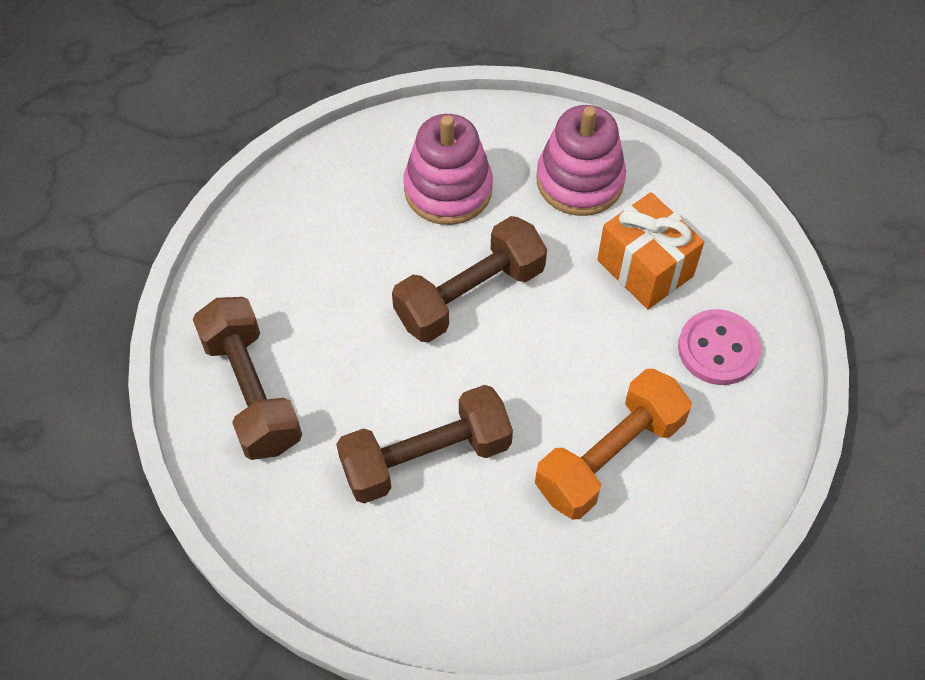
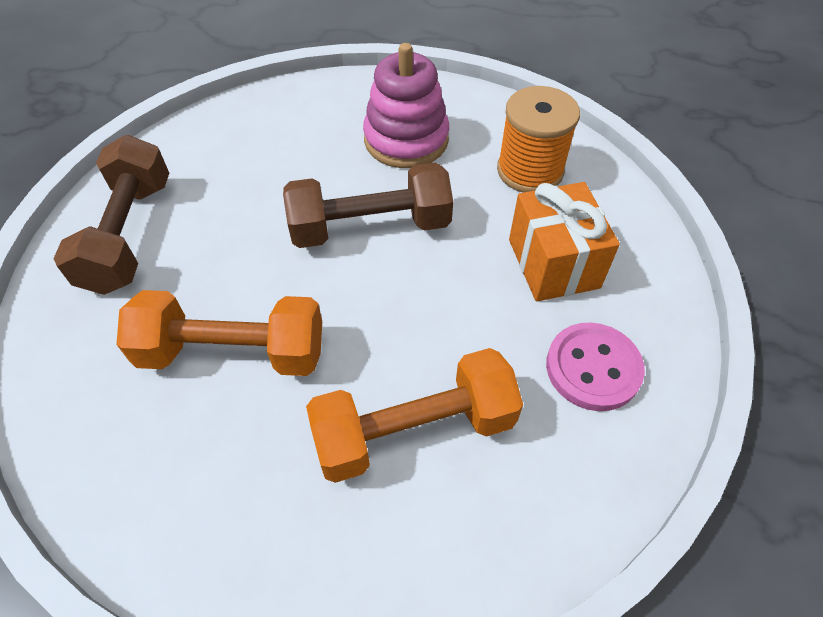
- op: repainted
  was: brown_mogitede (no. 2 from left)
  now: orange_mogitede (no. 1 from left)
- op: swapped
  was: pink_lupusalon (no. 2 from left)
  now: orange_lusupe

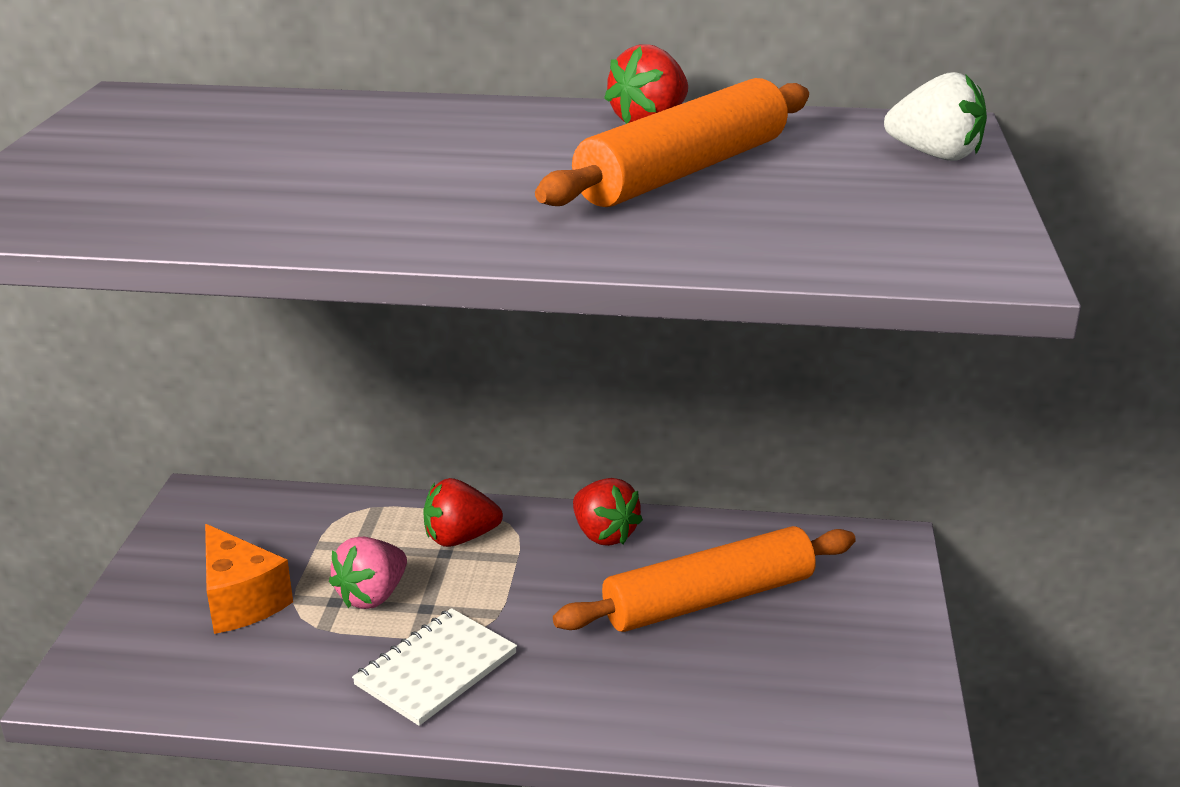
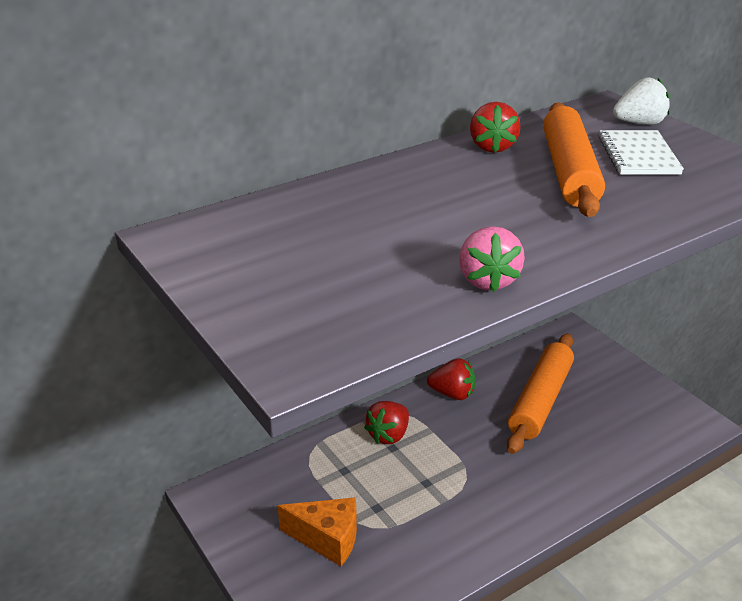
- op: shifted
  was: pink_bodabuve
- op: shifted
  was: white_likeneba

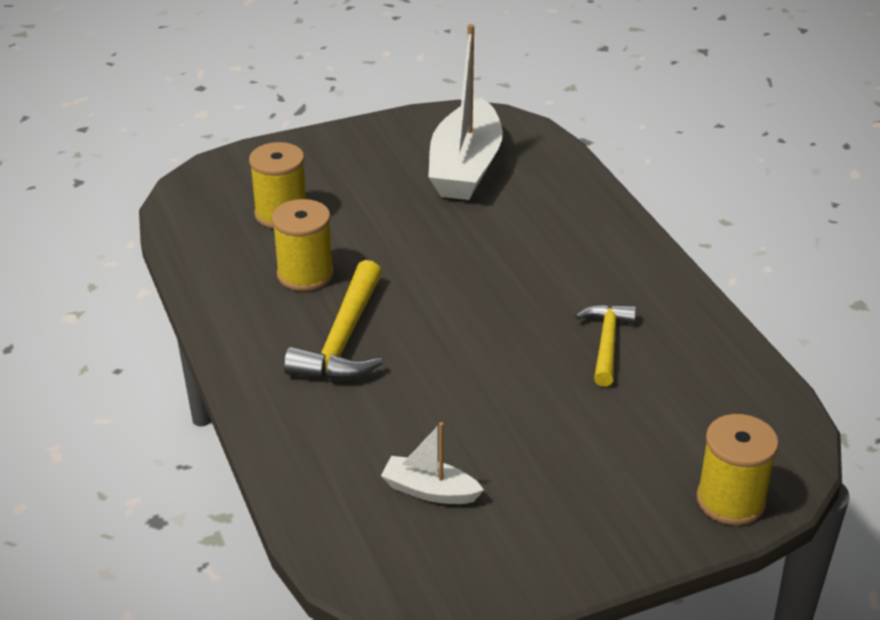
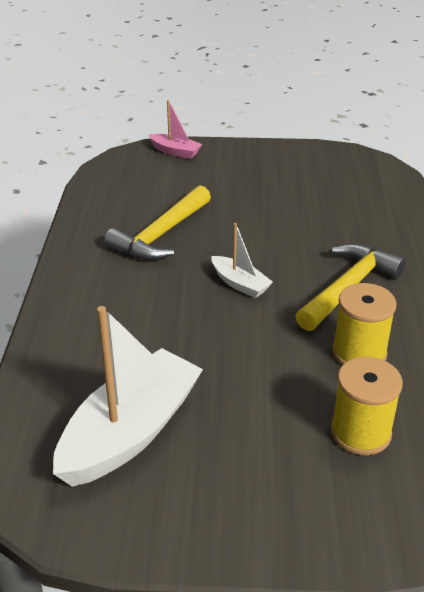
- op: shifted
  was: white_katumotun (no. 1 from left in the first image)
  now: white_katumotun (no. 2 from left)
- op: scaled
  was: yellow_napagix (no. 2 from left in the first image)
  ratio: 1.51
- op: swapped
  was: yellow_lusupe (no. 3 from left)
  now: pink_katumotun

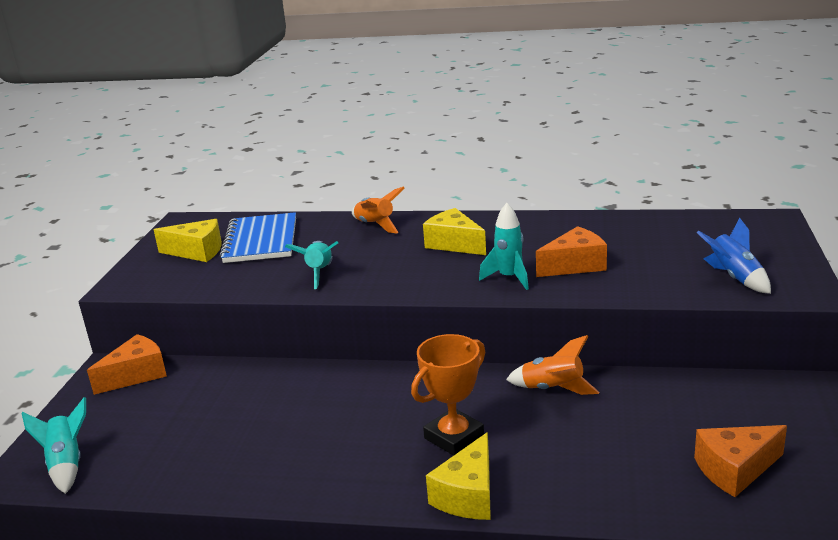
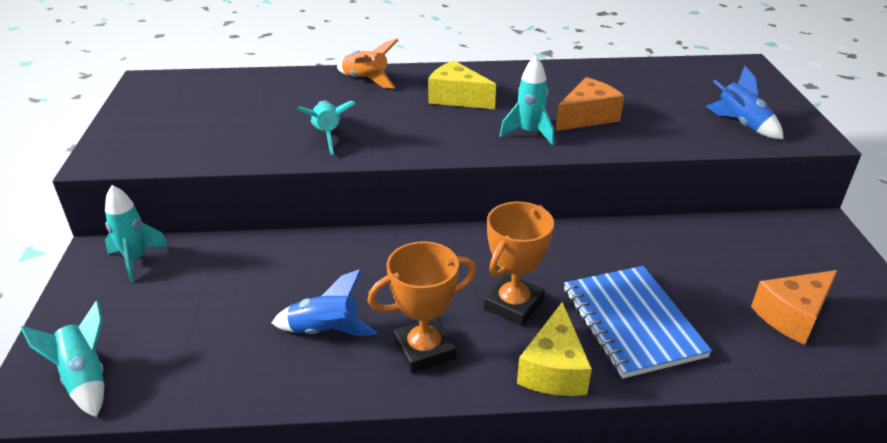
- op: swapped
  was: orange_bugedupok (no. 1 from left)
  now: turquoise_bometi (no. 2 from left)
- op: gone
  was: yellow_bugedupok (no. 1 from left)
- op: shifted
  was: blue_likeneba
- op: gone
  was: orange_bometi (no. 2 from left)
- op: new
  now: blue_bometi (no. 1 from left)
- op: new
  now: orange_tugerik (no. 1 from left)

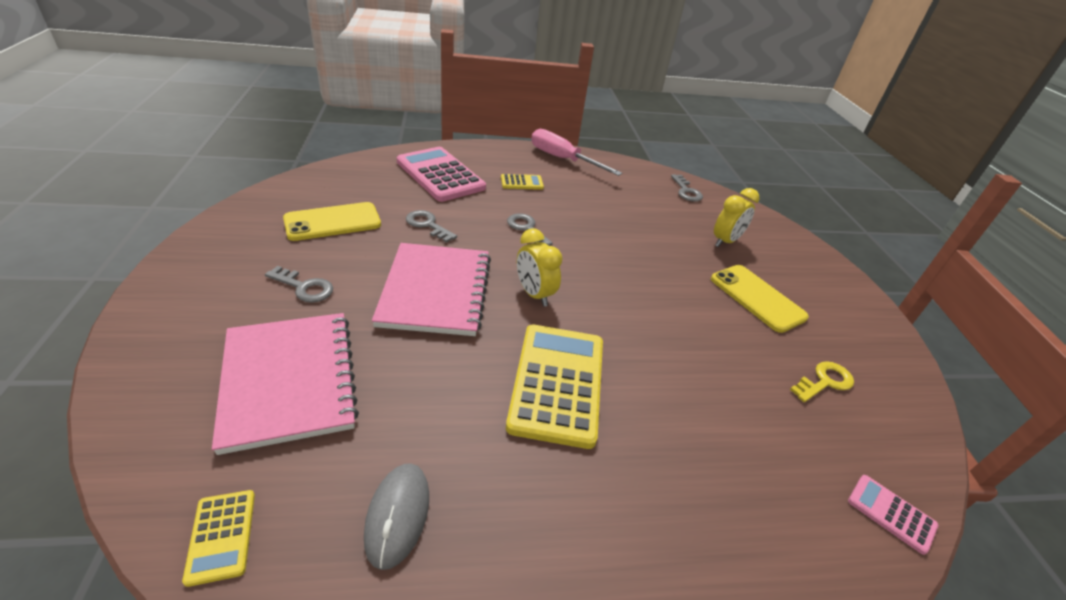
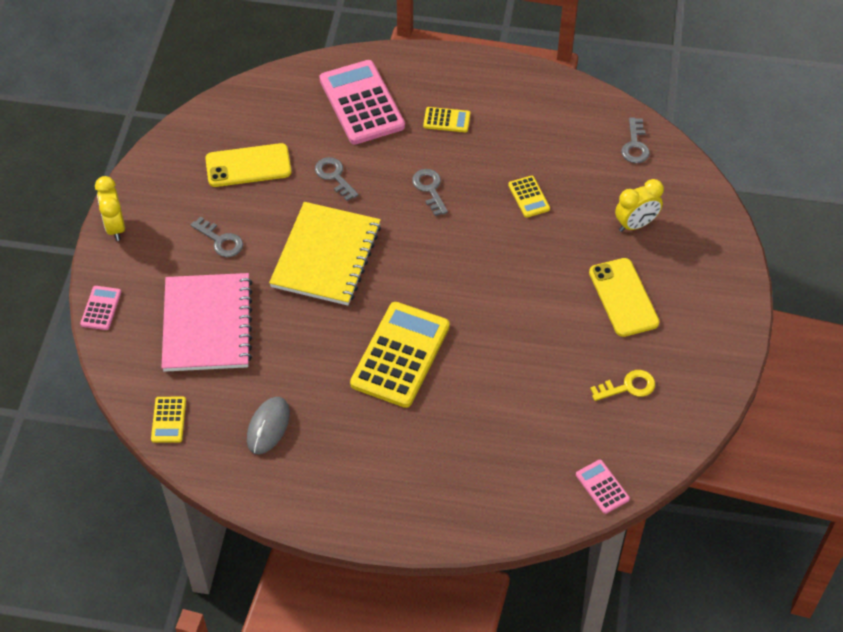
- op: repainted
  was: pink_likeneba (no. 2 from left)
  now: yellow_likeneba
- op: shifted
  was: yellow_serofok (no. 1 from left)
- op: gone
  was: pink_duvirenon
- op: new
  now: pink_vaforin (no. 1 from left)
- op: new
  now: yellow_vaforin (no. 4 from left)

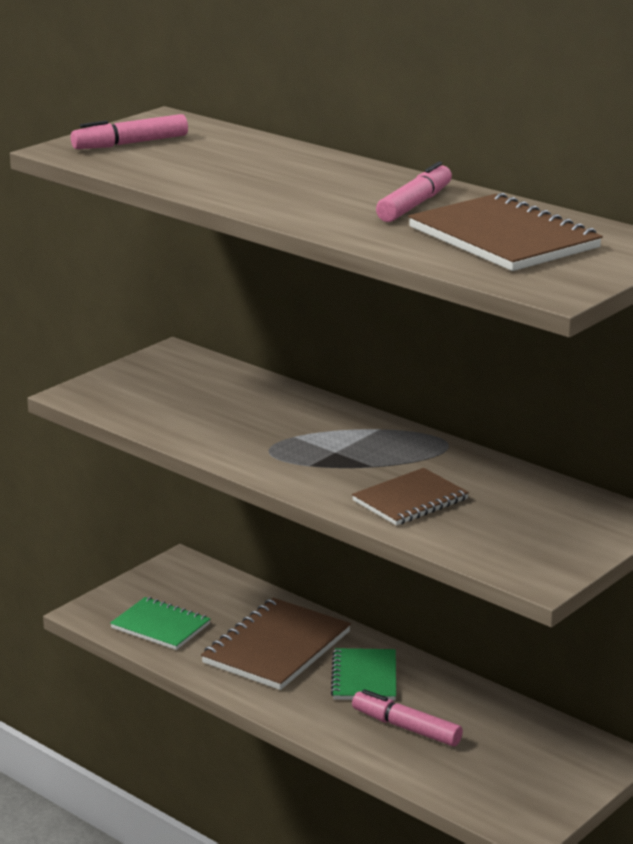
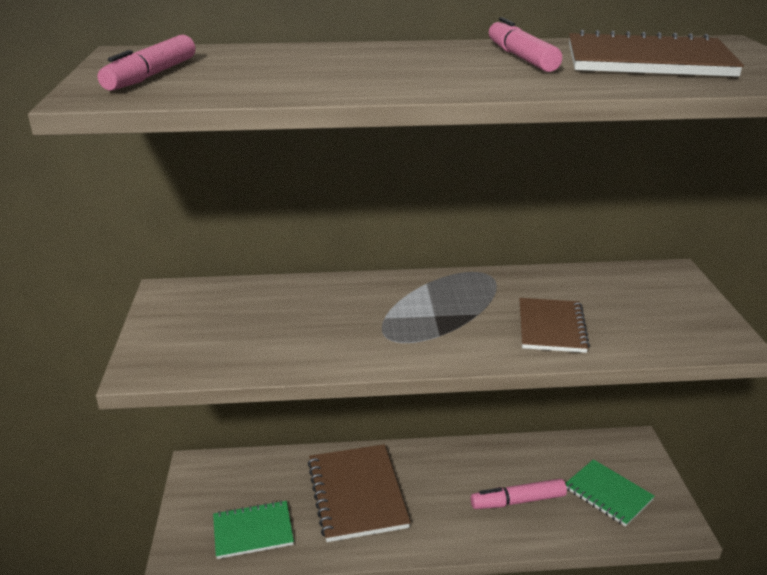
- op: shifted
  was: green_likeneba (no. 2 from left)

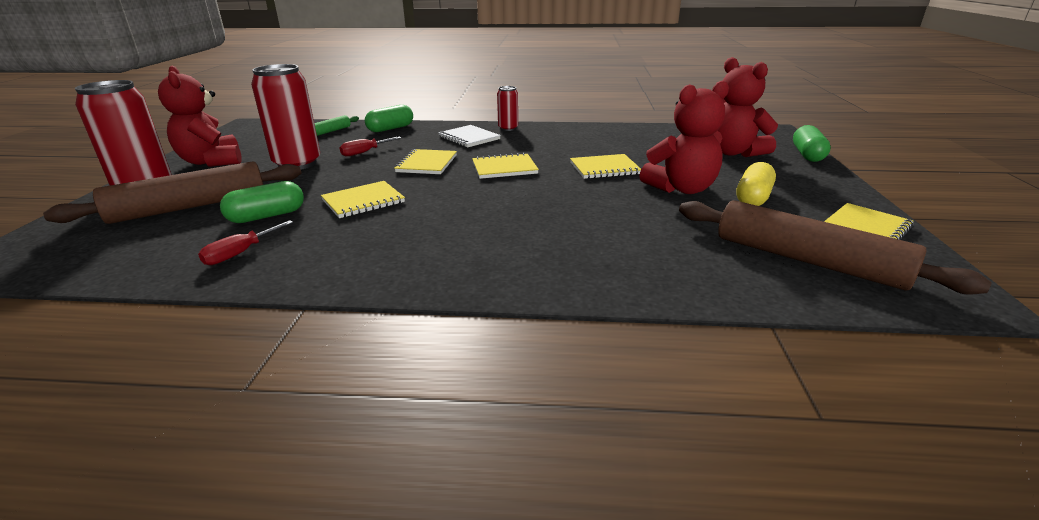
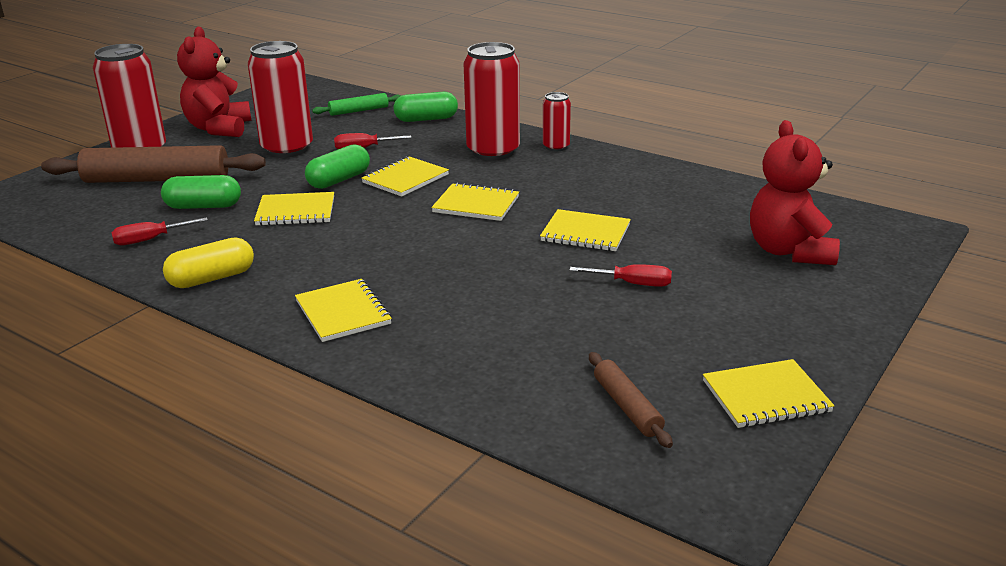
- op: swapped
  was: white_likeneba
  now: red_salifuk (no. 3 from left)
- op: swapped
  was: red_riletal (no. 2 from left)
  now: red_duvirenon (no. 3 from left)
- op: scaled
  was: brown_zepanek (no. 2 from left)
  ratio: 0.49
- op: shifted
  was: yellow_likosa
- op: shifted
  was: green_likosa (no. 3 from left in the first image)
  now: green_likosa (no. 2 from left)
- op: new
  now: yellow_likeneba (no. 2 from left)

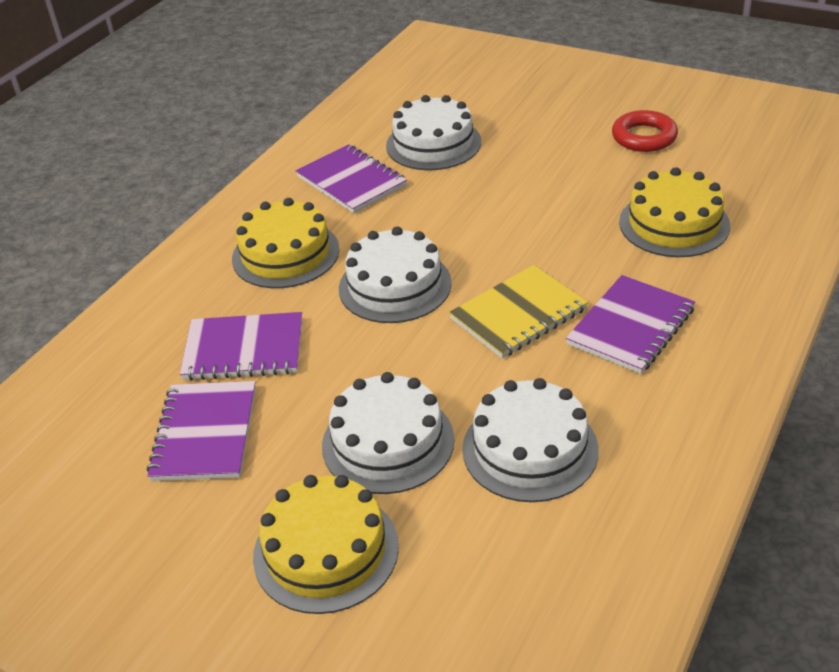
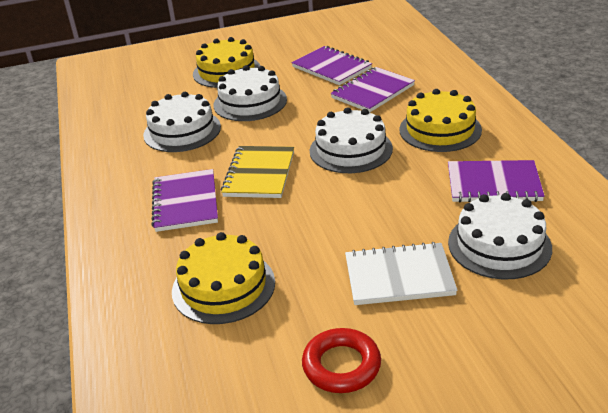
- op: new
  now: white_likeneba

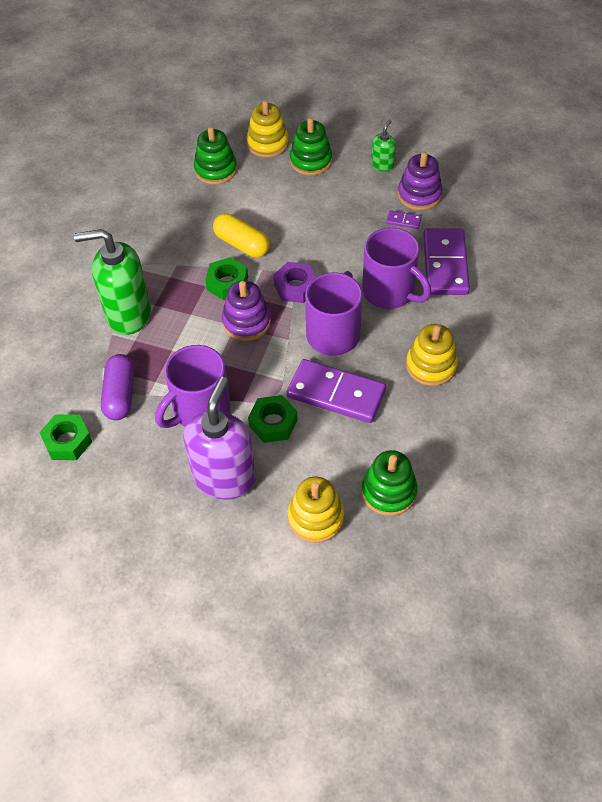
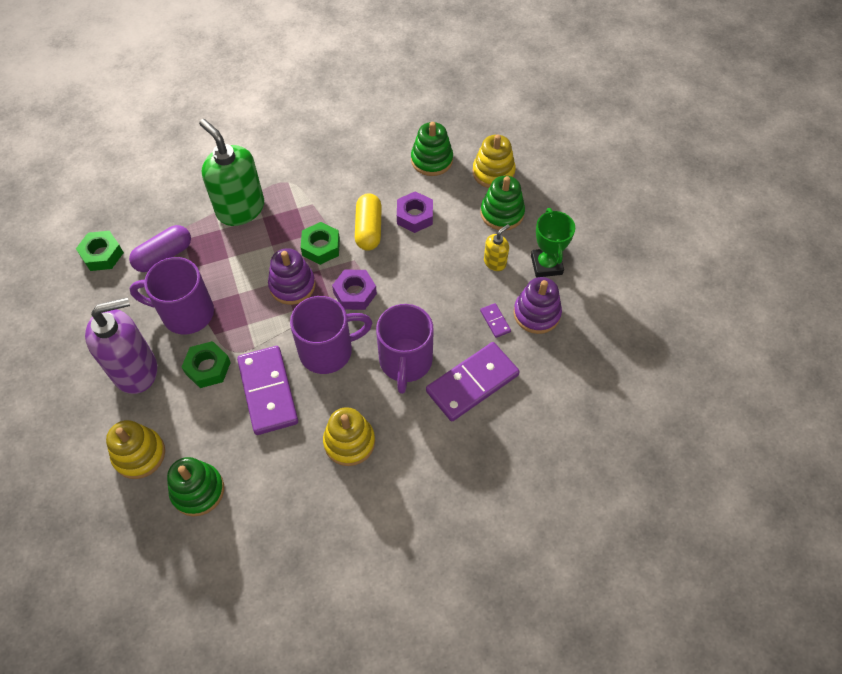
- op: swapped
  was: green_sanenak (no. 2 from left)
  now: green_tugerik
- op: new
  now: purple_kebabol (no. 2 from left)
- op: new
  now: yellow_sanenak

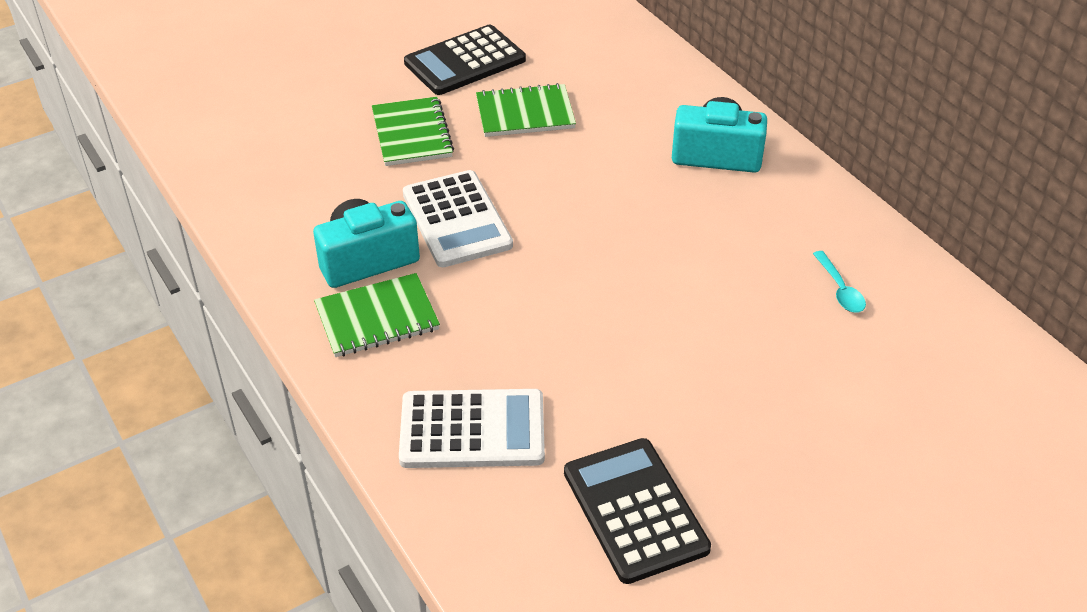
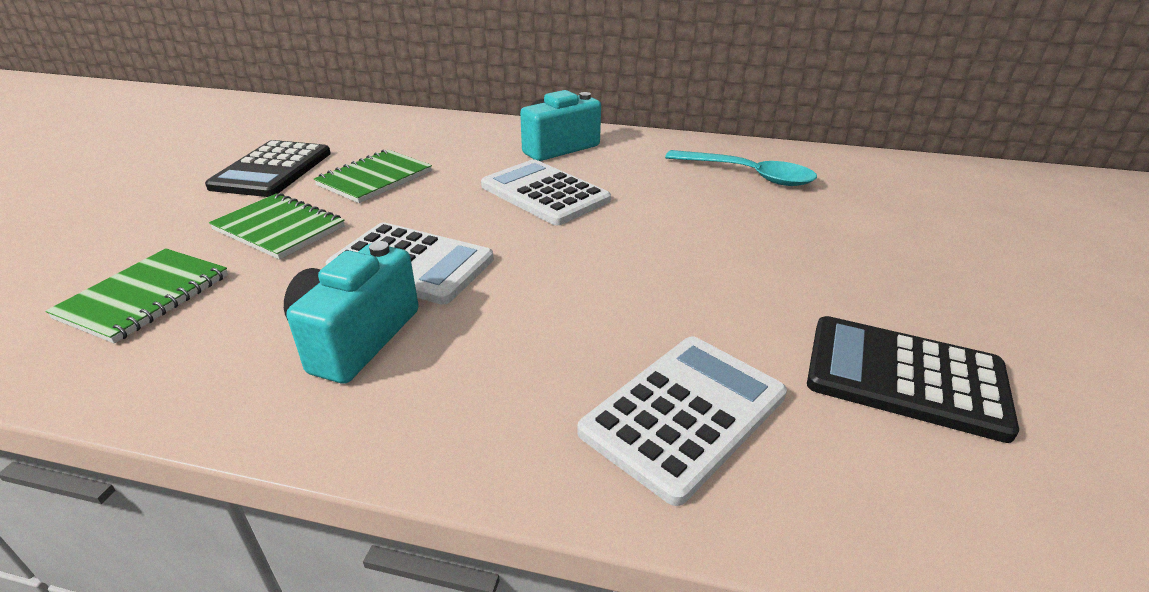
- op: shifted
  was: green_likeneba (no. 1 from left)
- op: scaled
  was: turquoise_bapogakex
  ratio: 1.86
- op: new
  now: white_vaforin (no. 2 from left)

